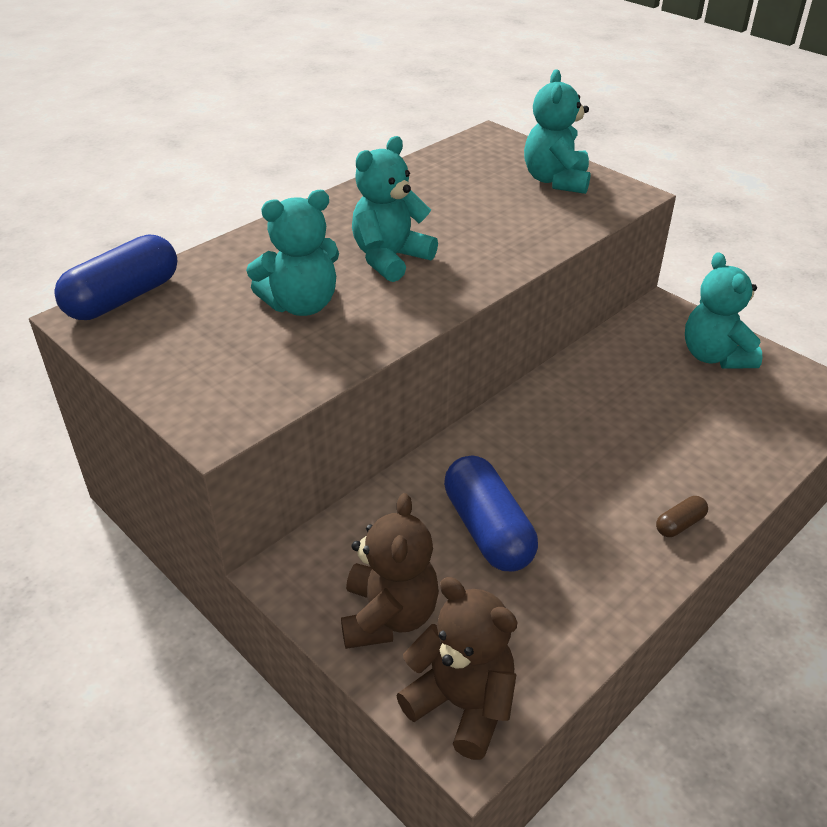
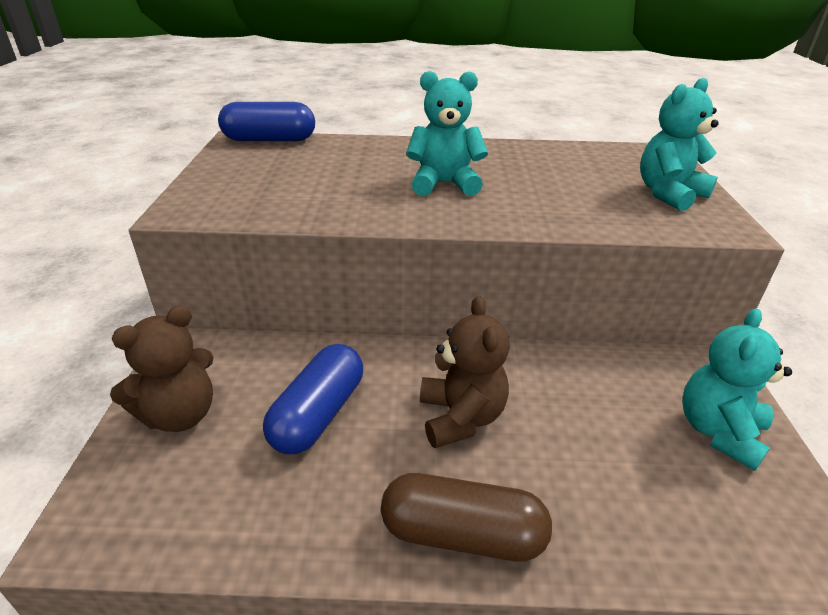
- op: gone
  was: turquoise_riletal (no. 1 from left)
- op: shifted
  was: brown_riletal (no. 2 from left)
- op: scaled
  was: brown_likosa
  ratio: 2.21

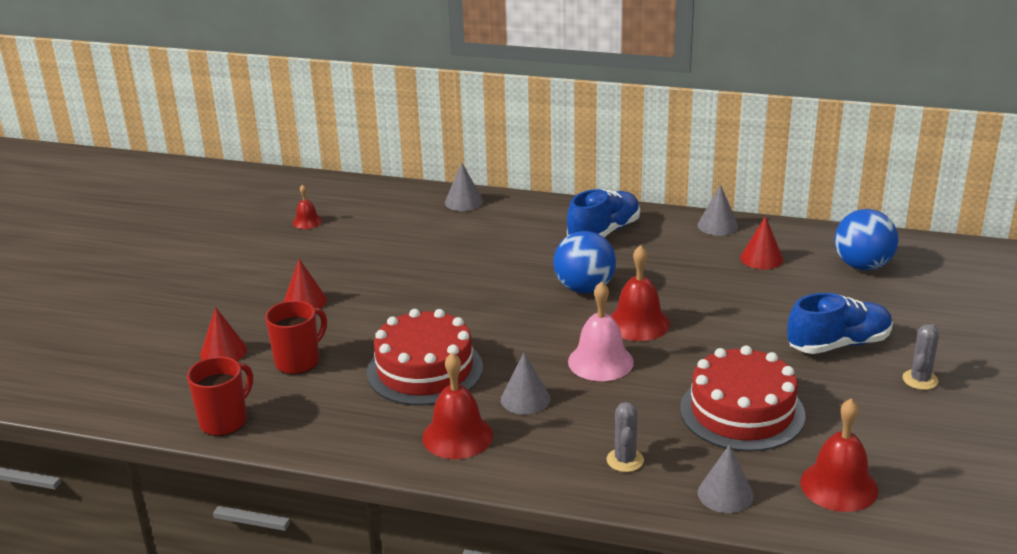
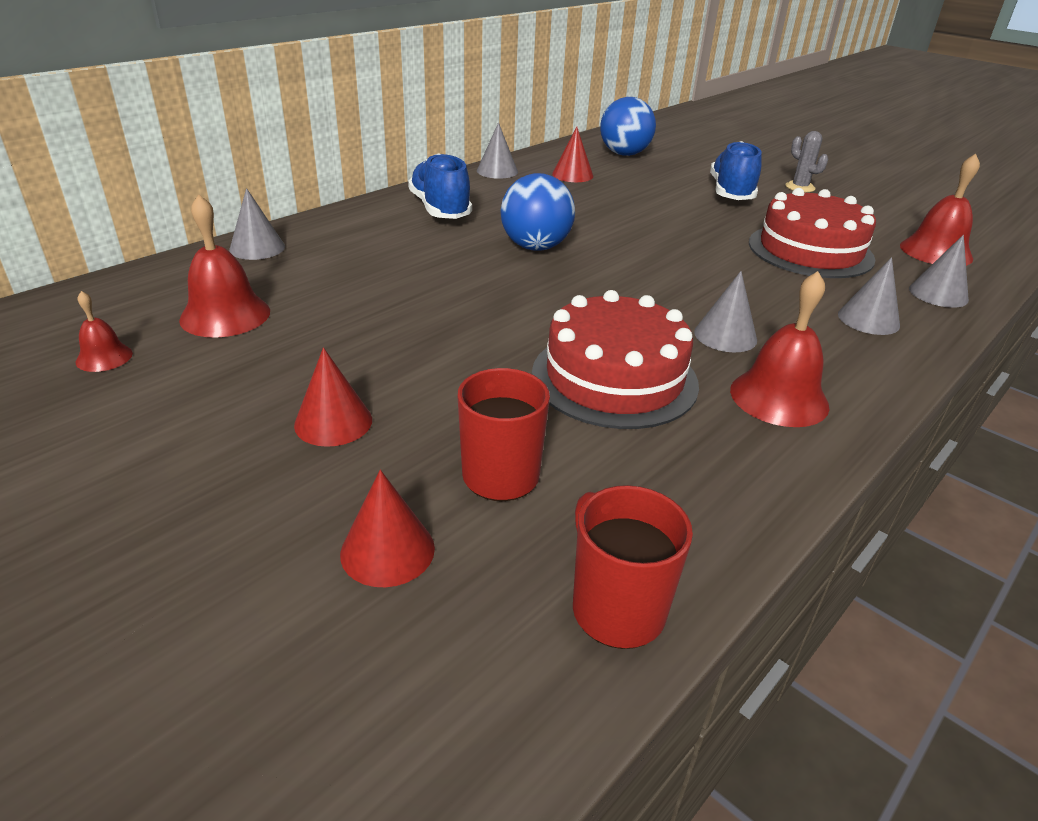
- op: gone
  was: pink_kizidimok
- op: swapped
  was: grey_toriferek (no. 1 from left)
  now: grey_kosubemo (no. 4 from left)
- op: shifted
  was: red_kizidimok (no. 3 from left in the first image)
  now: red_kizidimok (no. 2 from left)

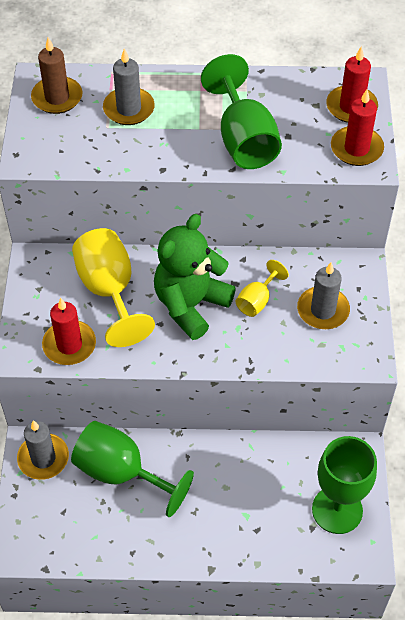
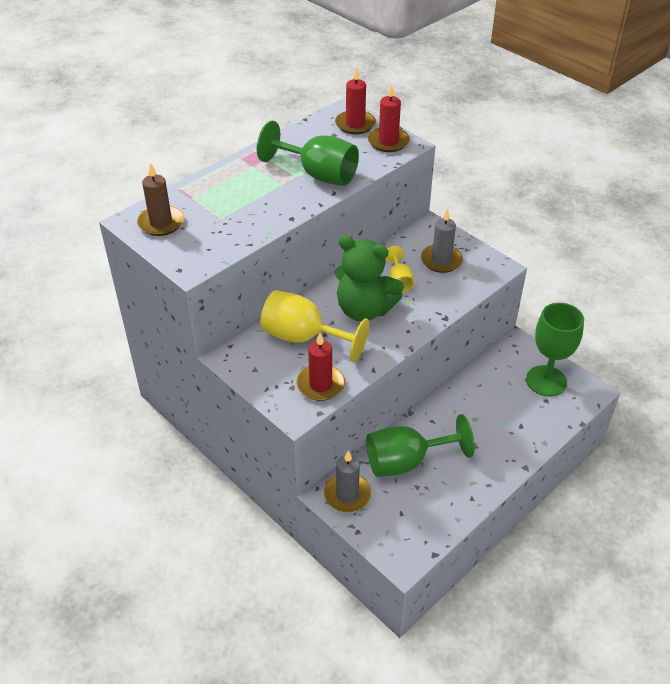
- op: gone
  was: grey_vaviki (no. 2 from left)
- op: rotated
  was: green_riletal
  clockwise: -60

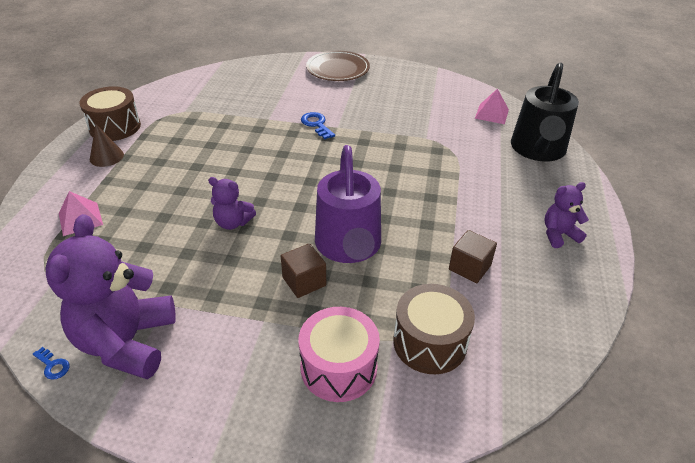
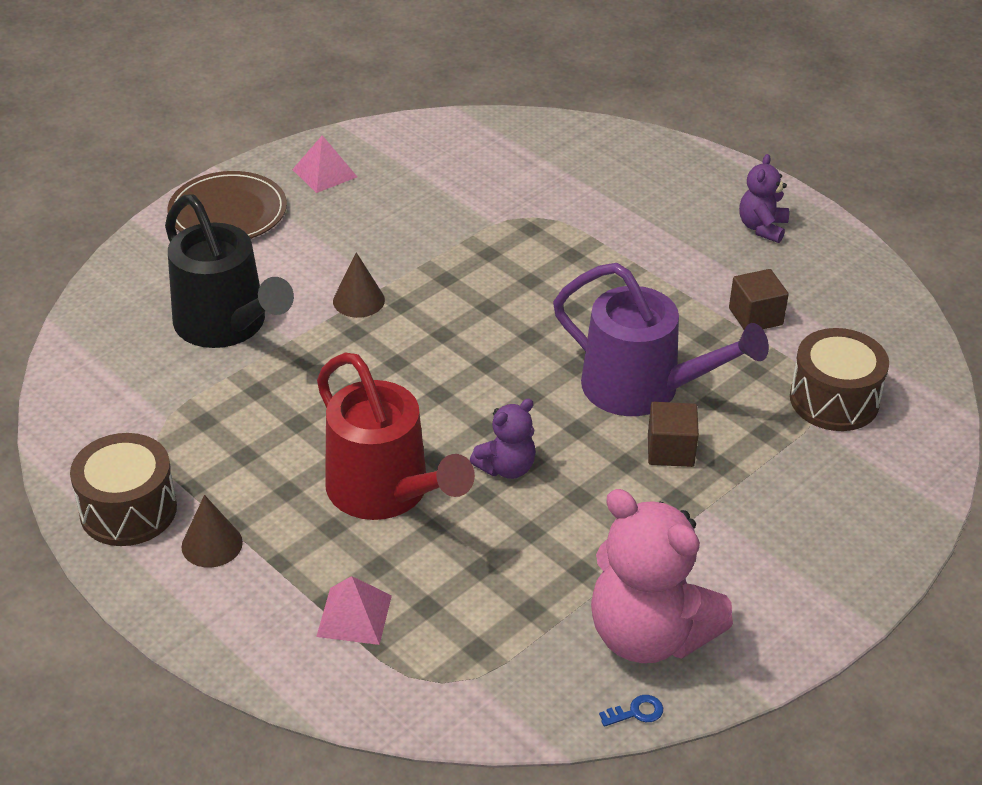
- op: repainted
  was: purple_riletal (no. 1 from left)
  now: pink_riletal
- op: gone
  was: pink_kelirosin
- op: swapped
  was: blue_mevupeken (no. 2 from left)
  now: brown_kosubemo (no. 2 from left)
- op: shifted
  was: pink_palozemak (no. 2 from left in the first image)
  now: pink_palozemak (no. 1 from left)
- op: shifted
  was: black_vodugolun
- op: new
  now: red_vodugolun

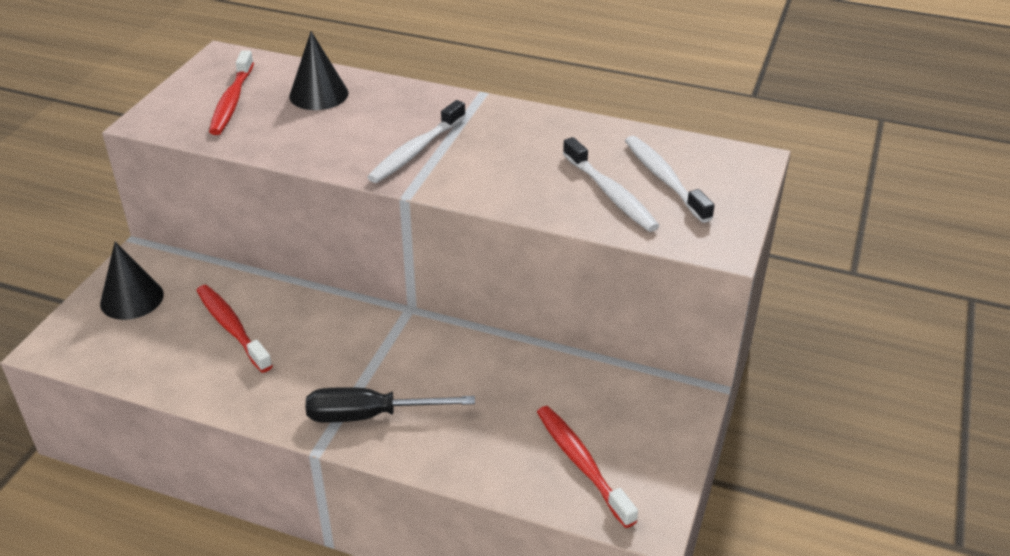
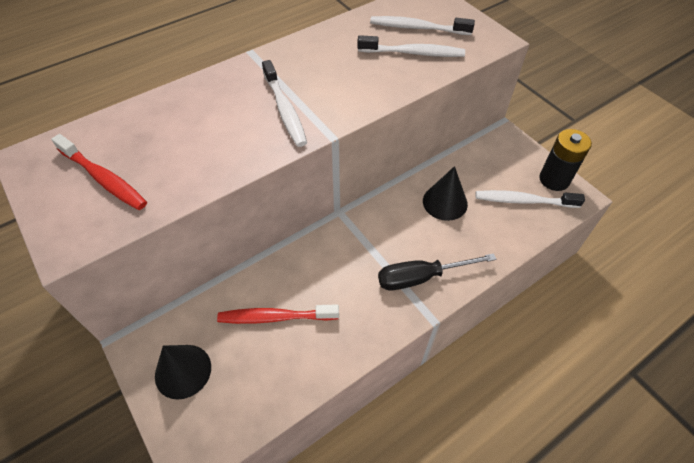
- op: shifted
  was: black_kosubemo (no. 2 from left)
- op: rotated
  was: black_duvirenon
  clockwise: 45
- op: repainted
  was: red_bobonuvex (no. 3 from left)
  now: white_bobonuvex (no. 4 from left)
- op: new
  now: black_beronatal

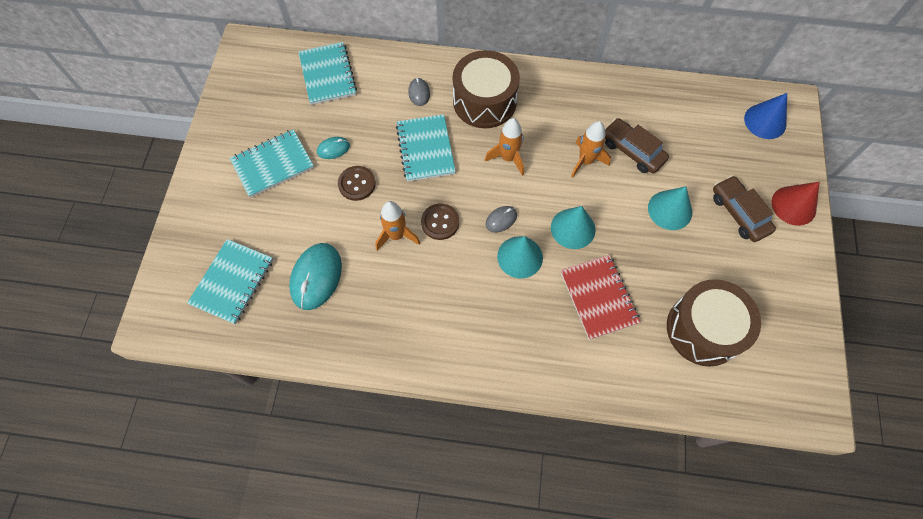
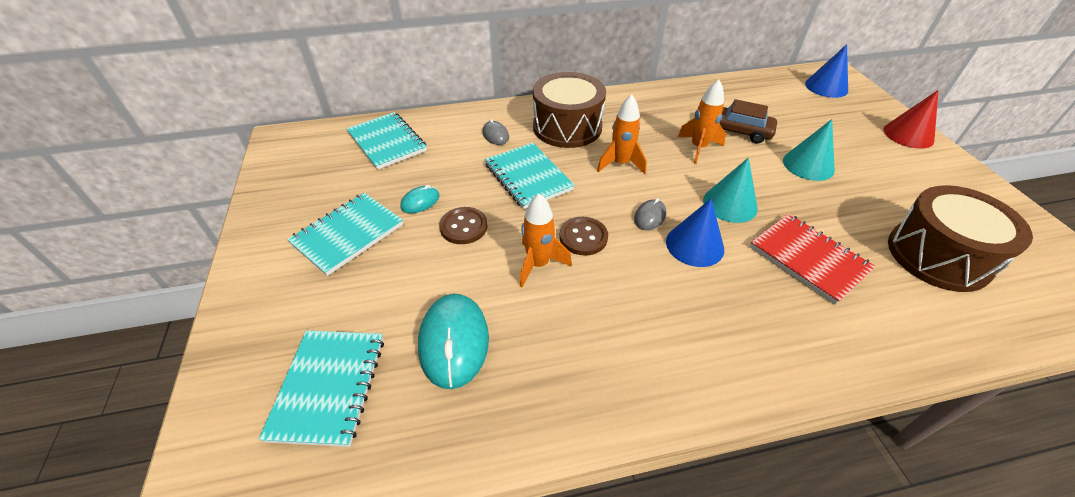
- op: repainted
  was: turquoise_kosubemo (no. 1 from left)
  now: blue_kosubemo (no. 1 from left)
- op: gone
  was: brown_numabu (no. 2 from left)

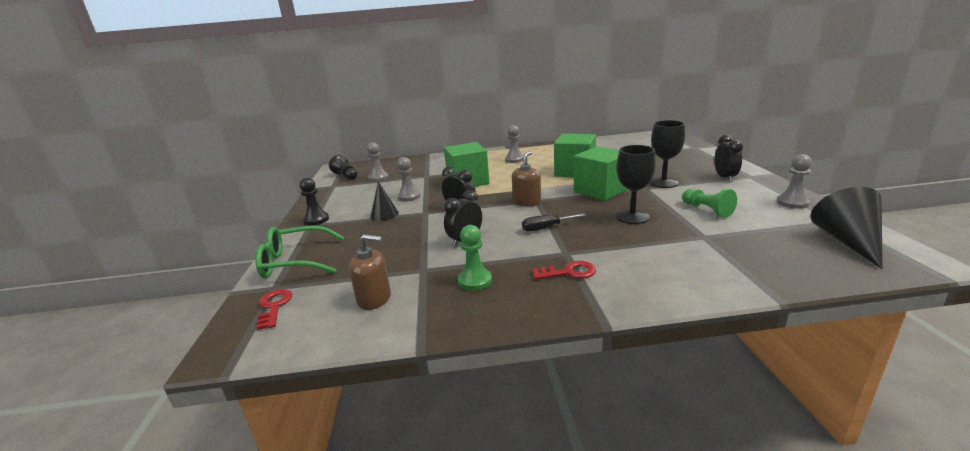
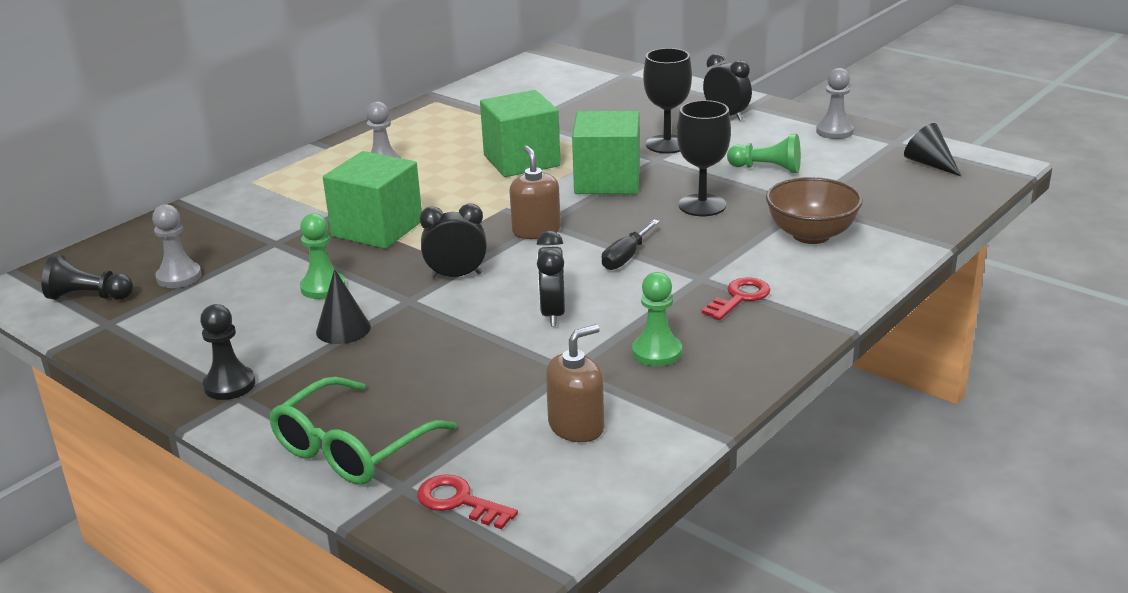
- op: repainted
  was: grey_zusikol (no. 2 from left)
  now: green_zusikol (no. 1 from left)
- op: scaled
  was: black_kosubemo (no. 2 from left)
  ratio: 0.63
- op: new
  now: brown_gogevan

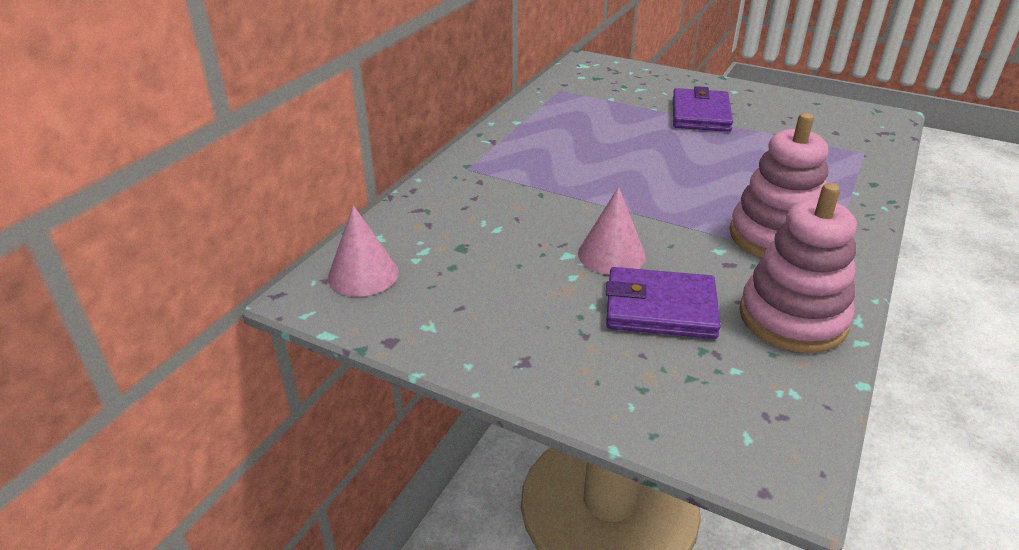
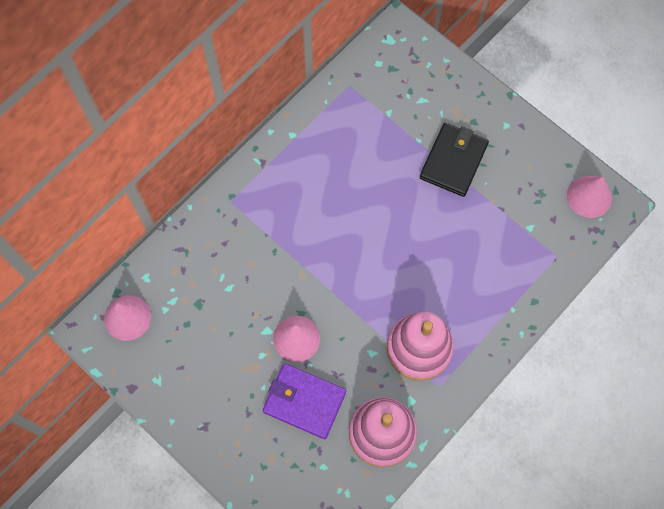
- op: repainted
  was: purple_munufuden (no. 2 from left)
  now: black_munufuden
- op: new
  now: pink_kosubemo (no. 3 from left)

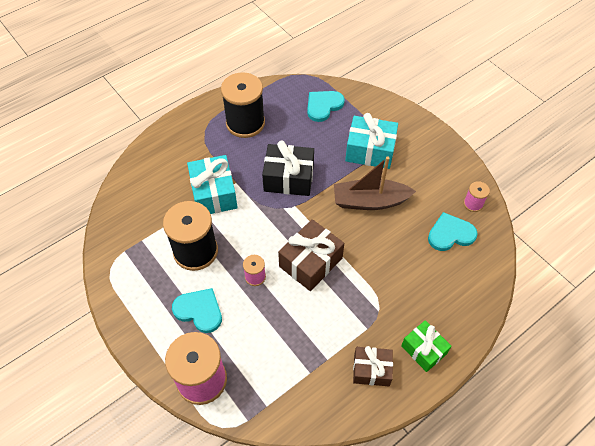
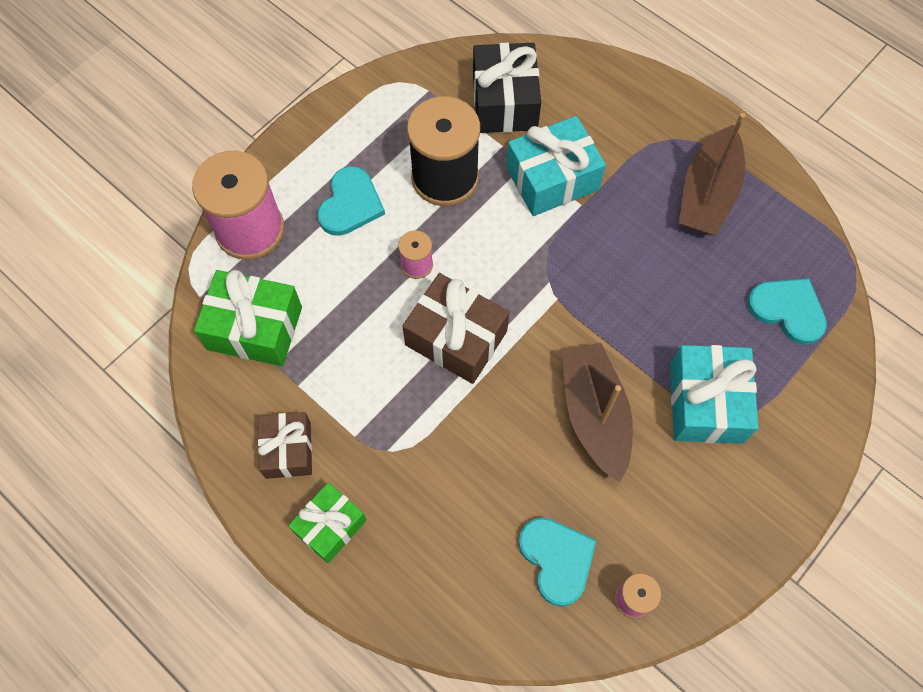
- op: swapped
  was: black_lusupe (no. 2 from left)
  now: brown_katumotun (no. 2 from left)
- op: shifted
  was: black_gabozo
- op: new
  now: green_gabozo (no. 1 from left)

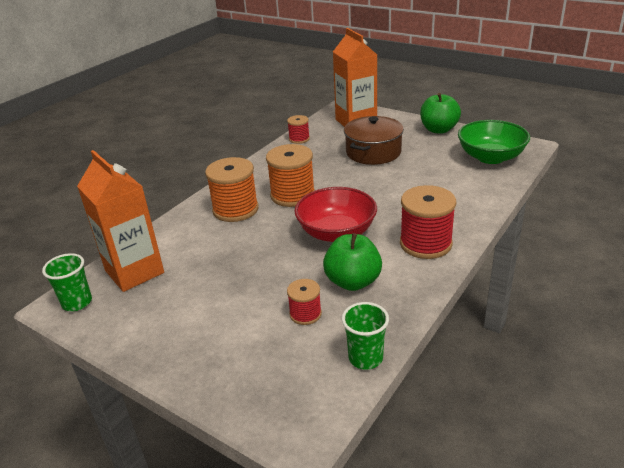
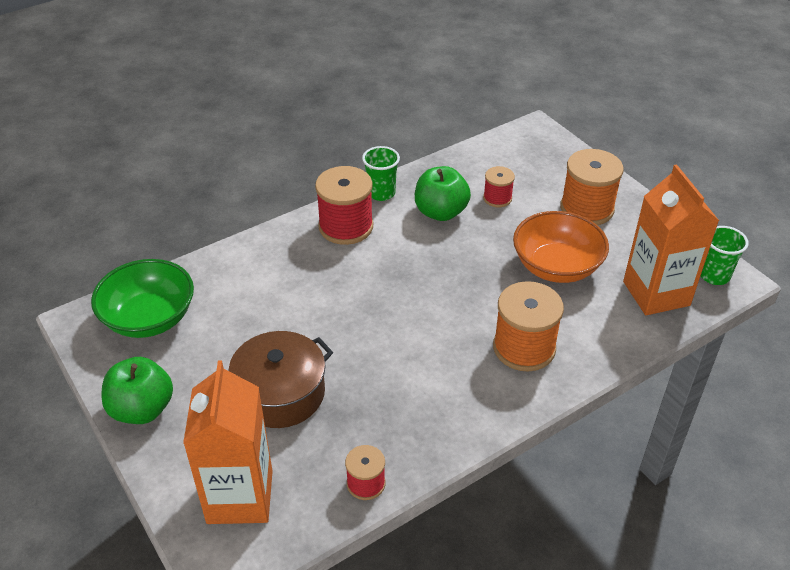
- op: shifted
  was: orange_lusupe (no. 2 from left)
- op: gone
  was: red_gogevan
- op: shifted
  was: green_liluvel (no. 2 from left in the first image)
  now: green_liluvel (no. 1 from left)
- op: new
  now: orange_gogevan

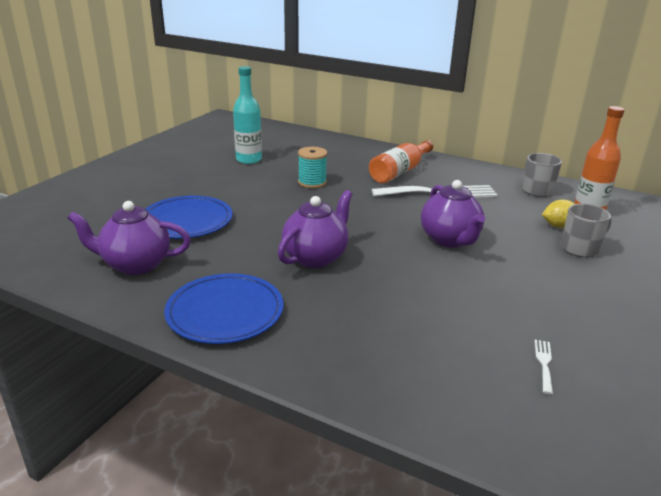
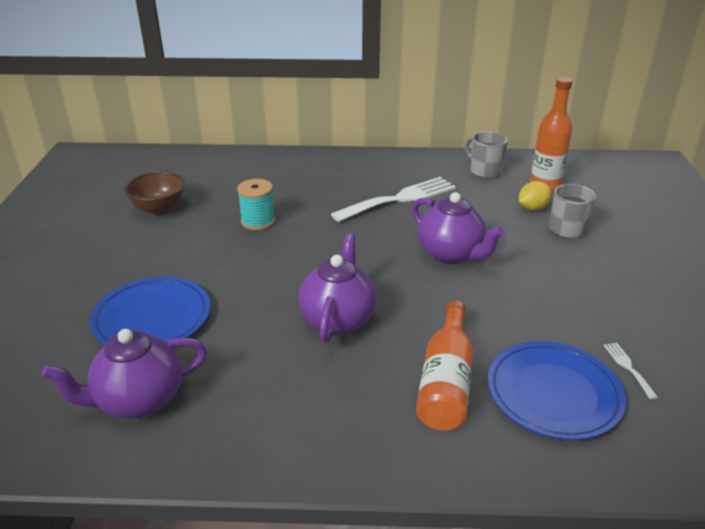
- op: shifted
  was: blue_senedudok (no. 2 from left)
- op: swapped
  was: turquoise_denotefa
  now: brown_gogevan
- op: shifted
  was: orange_denotefa (no. 1 from left)

